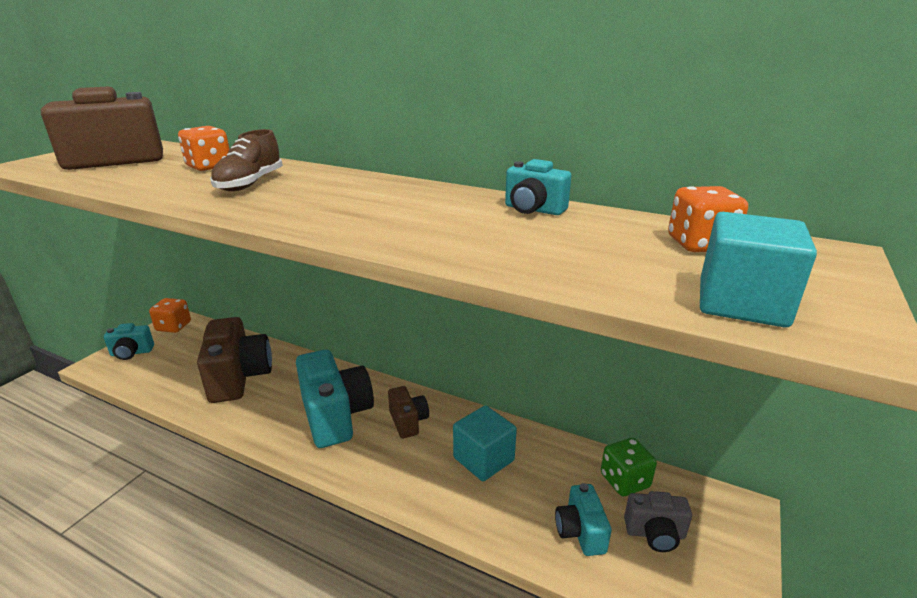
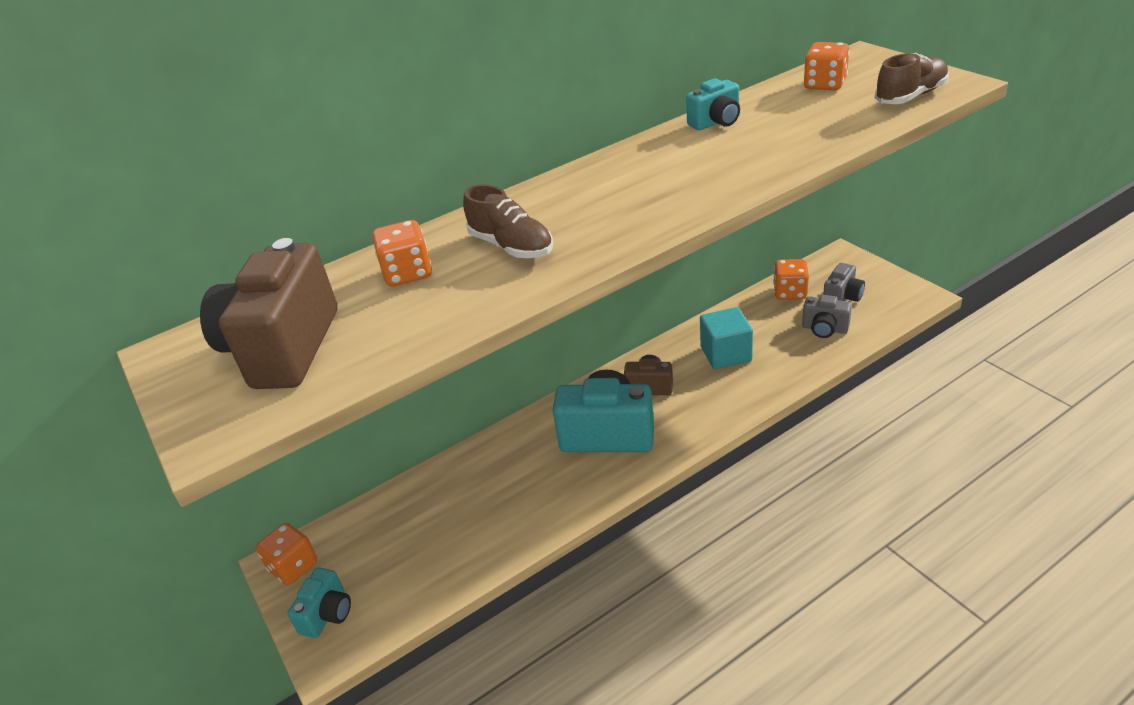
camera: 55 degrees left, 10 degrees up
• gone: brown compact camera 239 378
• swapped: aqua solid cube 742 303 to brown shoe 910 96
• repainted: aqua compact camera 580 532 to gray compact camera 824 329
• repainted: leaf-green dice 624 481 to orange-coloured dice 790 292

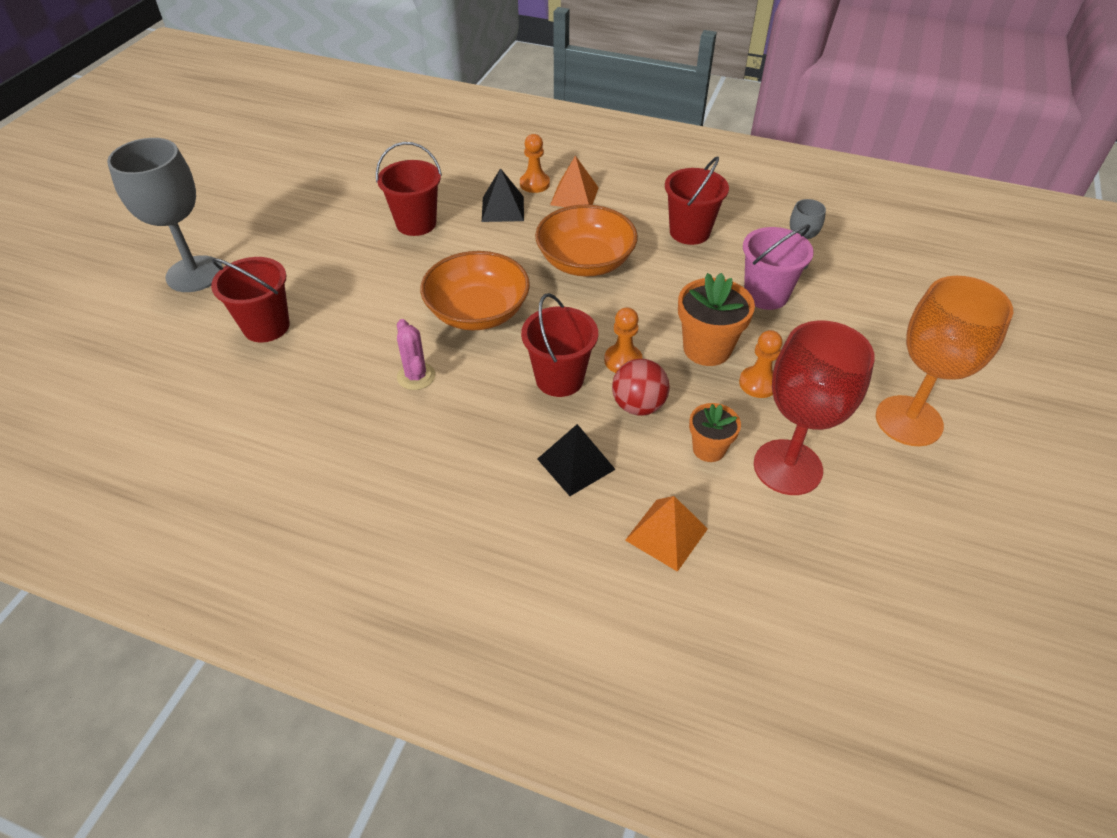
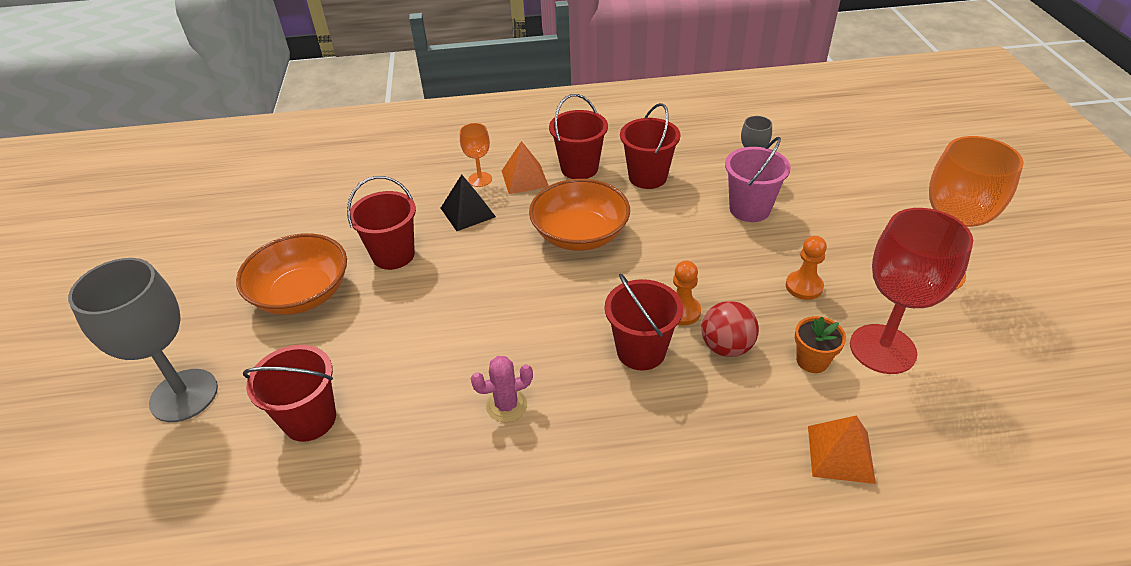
camera: 25 degrees left, 5 degrees down
• gone: jet-black solid pyramid 576 464
• gone: orange-coloured plant pot 707 349
• new: crimson sand bucket 579 168
• shifted: orange-coloured serving bowl 477 312 to 302 294
• swapped: orange-coloured chess pawn 534 184 to orange-coloured goblet 480 179
• rotated: pink prickly plant 416 376 = 506 405 60 degrees counterclockwise

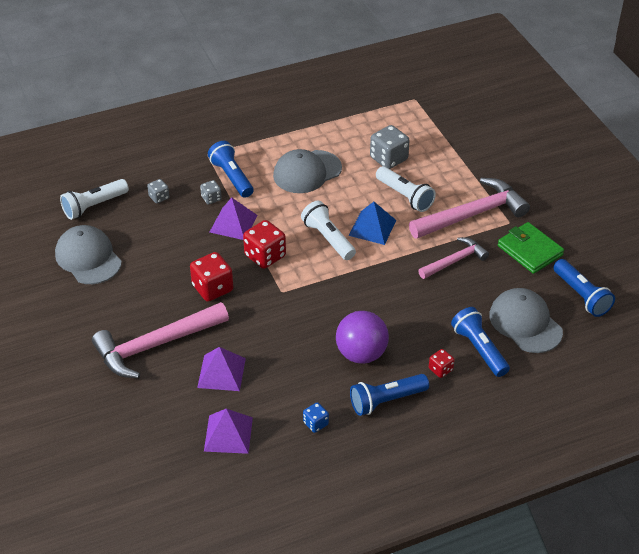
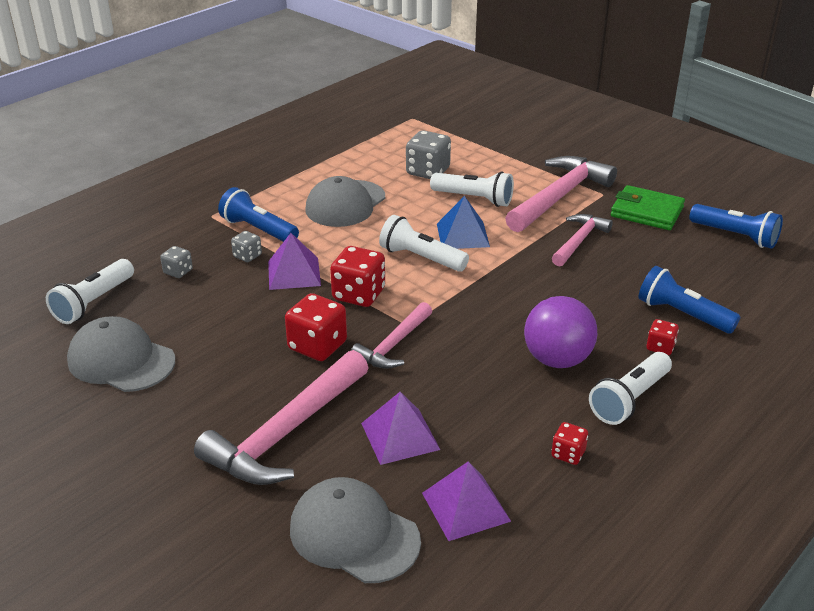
camera: 25 degrees left, 10 degrees down
• new: pink claw hammer 393 345
• shifted: gray peaked cap 525 323 to 354 534
• repainted: royal blue dice 315 423 to crimson dice 568 454
• repainted: royal blue flashlight 386 401 to pure white flashlight 630 400

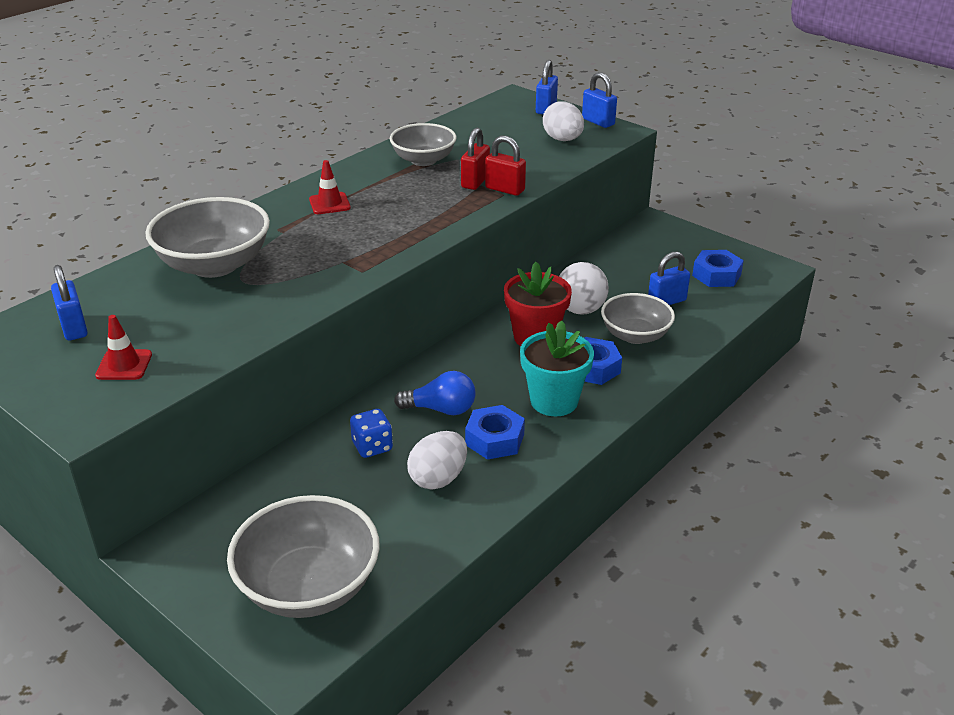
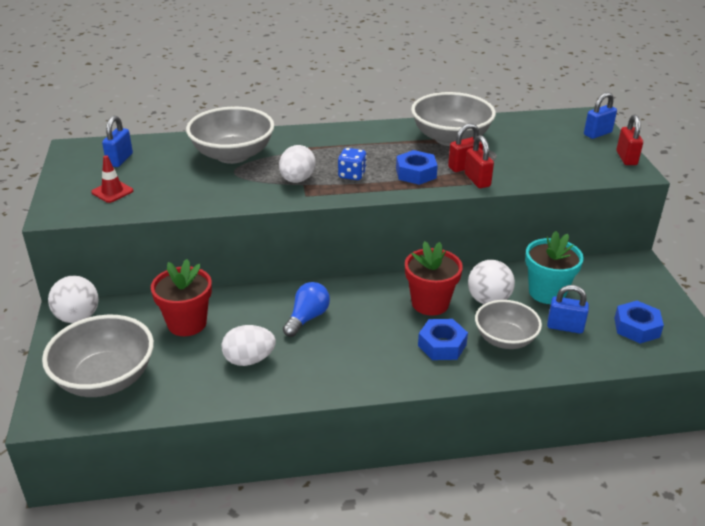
camera: 40 degrees right, 0 degrees up
• gone: crimson traffic cone 329 204
• new: pure white play ball 78 317
• new: crimson plant pot 187 323
• shifted: royal blue dice 372 446 to 352 175
• shifted: royal blue hex nut 495 439 to 416 173
• shifted: aqua plant pot 554 401 to 547 292
• shifted: pure white egg shape 562 139 to 297 180
• repainted: royal blue lock 598 122 to crimson lock 626 158
• rotated: royal blue lightbulb 441 409 = 307 318 105 degrees counterclockwise
• scaled: gray serving bowl 423 160 = 450 138 x1.51

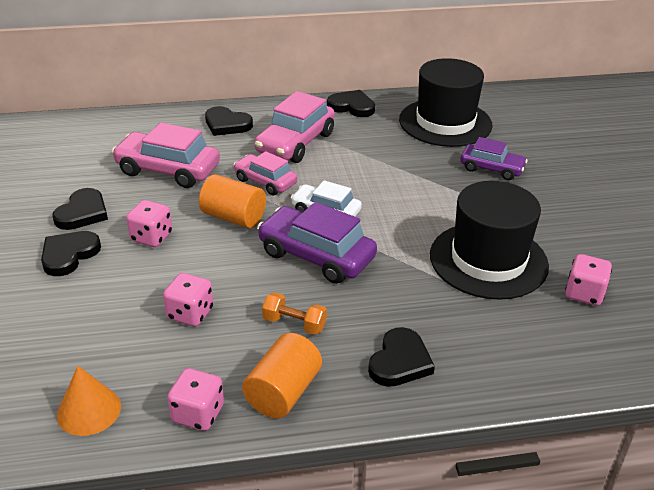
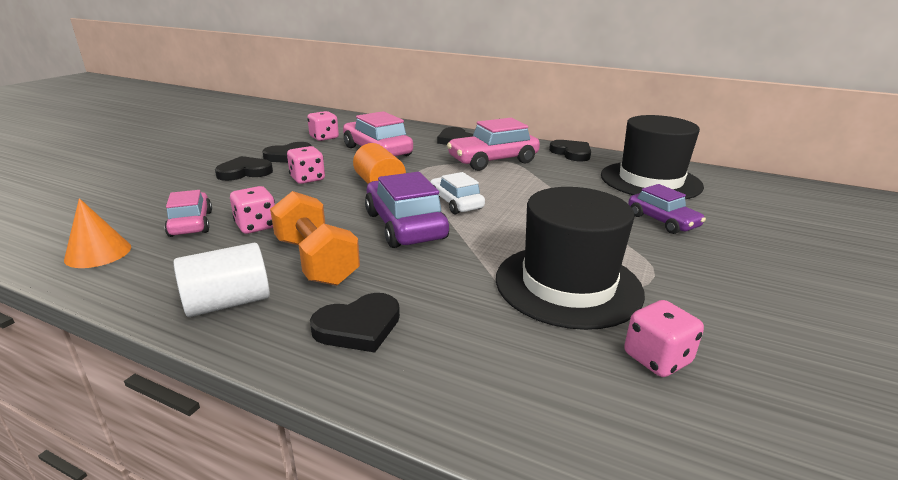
camera: 35 degrees right, 10 degrees down
• shifted: pink dice 198 414 to 324 138
• shifted: pink car 265 181 to 191 223
• repainted: orange-coloured solid cylinder 283 392 to pure white solid cylinder 228 302
• scaled: orange-coloured free weight 294 324 = 316 261 x1.82

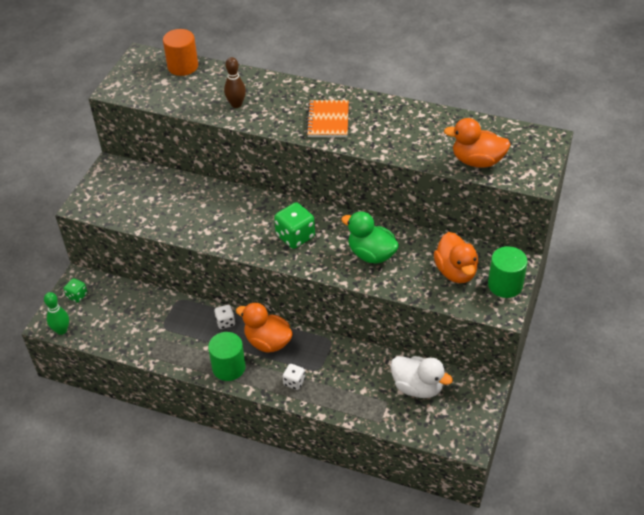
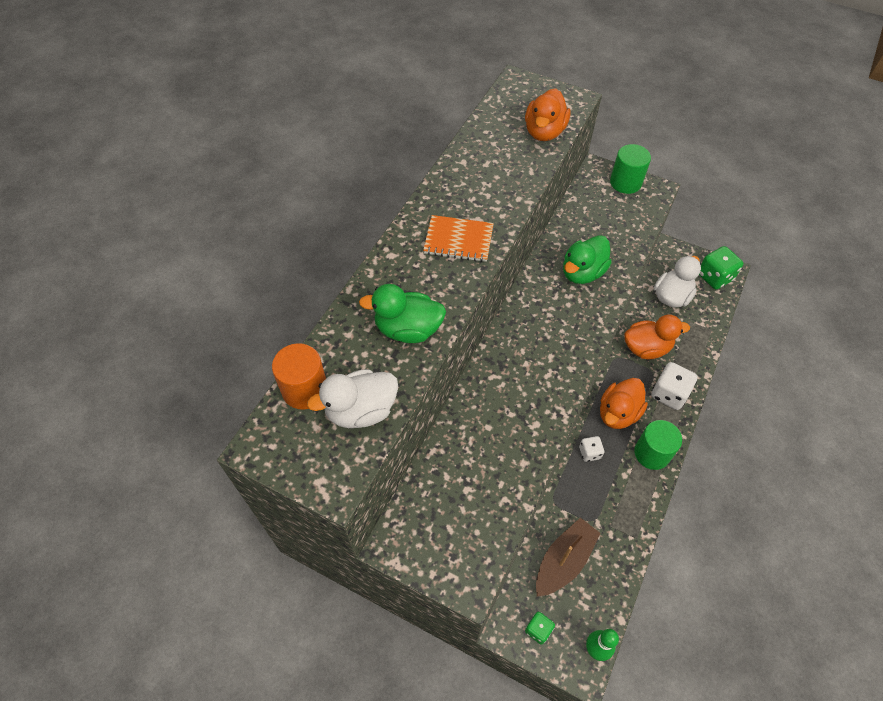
camera: 85 degrees left, 10 degrees up
• new: pure white rubber duck 361 410
• new: brown boat 564 561
• shifted: leaf-green dice 295 236 to 714 277
• shifted: orange-coloured rubber duck 455 272 to 646 348
• swapped: brown bowling pin 236 104 to leaf-green rubber duck 408 329
• scaled: pure white dice 294 382 = 669 394 x1.76

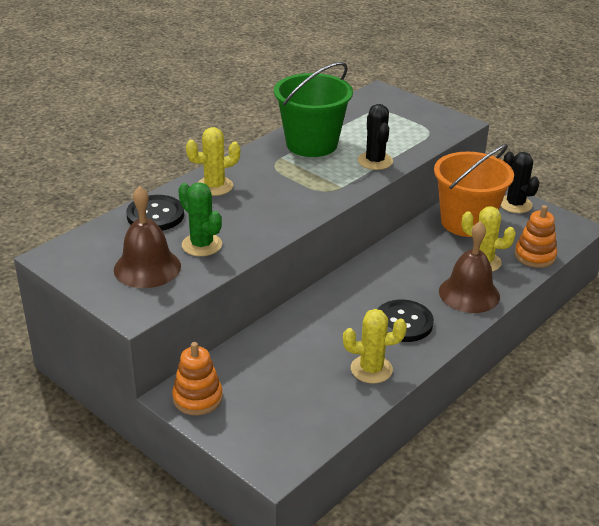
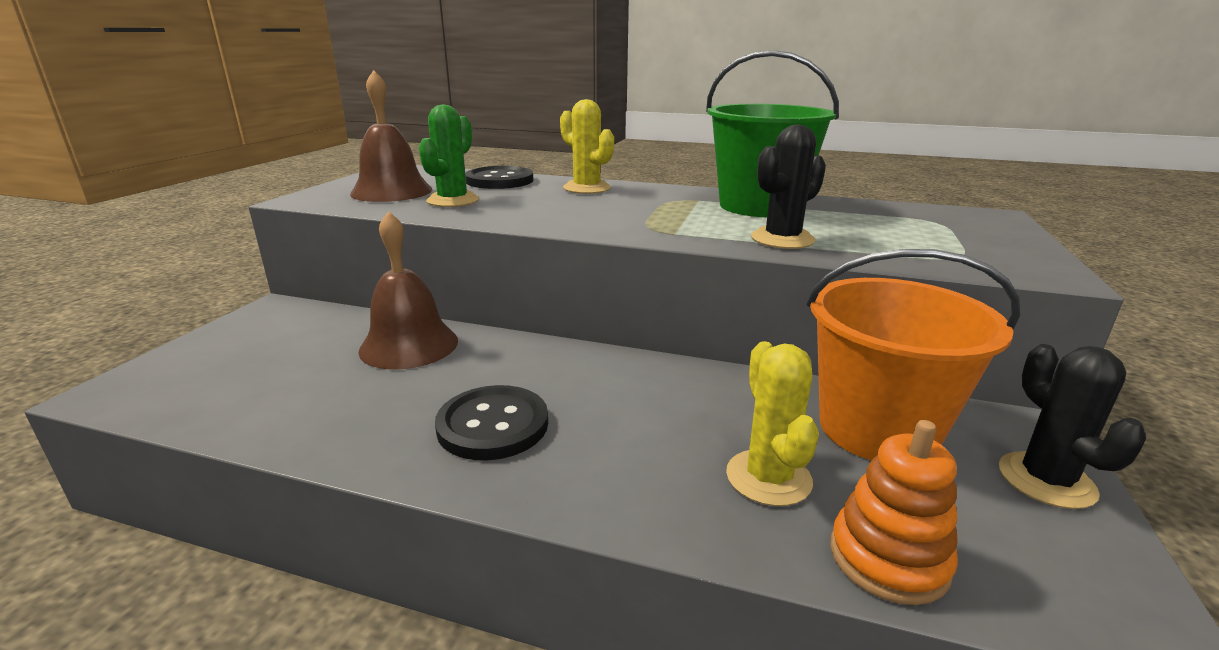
camera: 65 degrees right, 10 degrees down
• gone: orange-coloured ring stacker 197 398
• gone: golden prickly plant 371 369
• shifted: brown school bell 469 293 to 409 345
• rotated: jet-black prickly plant 515 204 = 1046 480 45 degrees counterclockwise

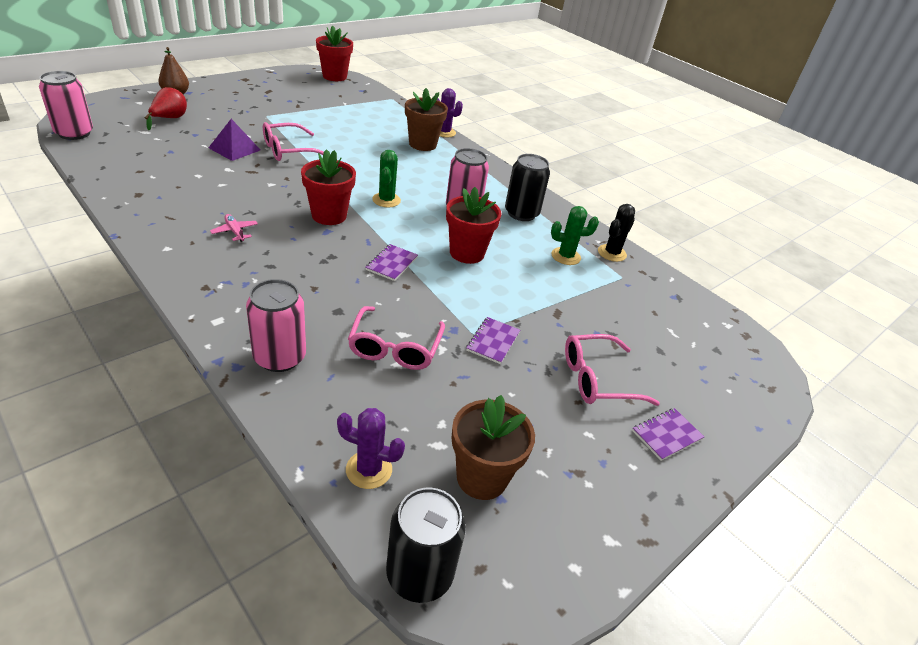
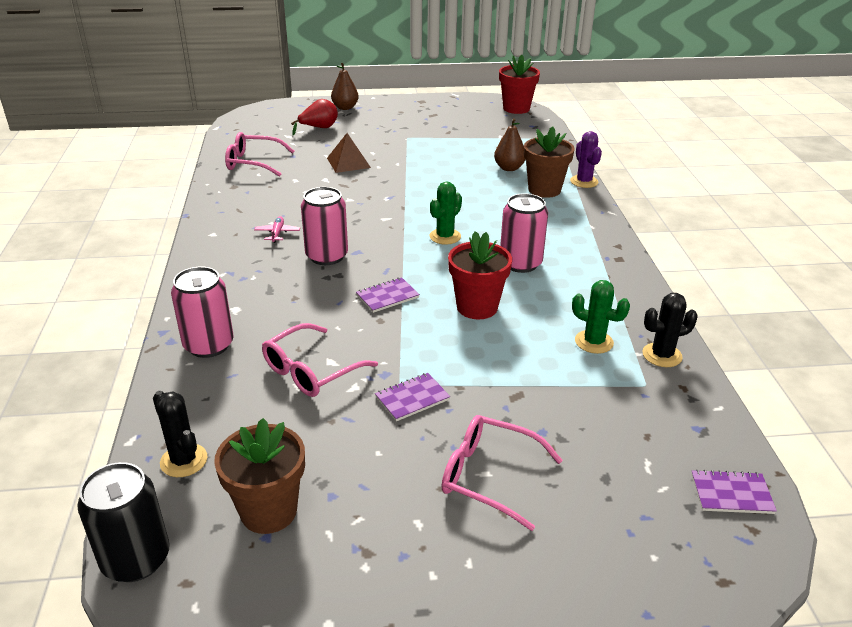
camera: 40 degrees right, 5 degrees down
• gone: crimson plant pot 329 215
• gone: jet-black soda can 521 213
• new: brown pear 509 168
• shifted: pink soda can 74 133 to 327 256
• shifted: pink spectacles 289 150 to 253 163
• shifted: purple notepad 666 435 to 731 494
• repainted: purple solid pyramid 234 149 to brown solid pyramid 348 162
• repainted: purple prickly plant 369 470 to jet-black prickly plant 184 460

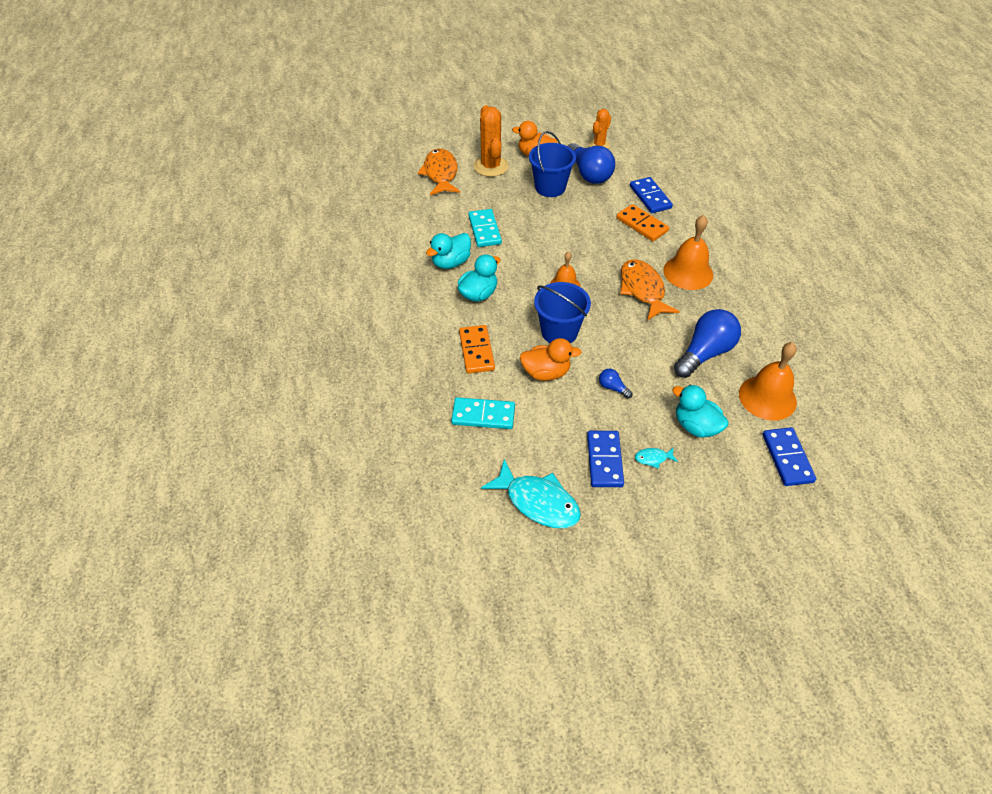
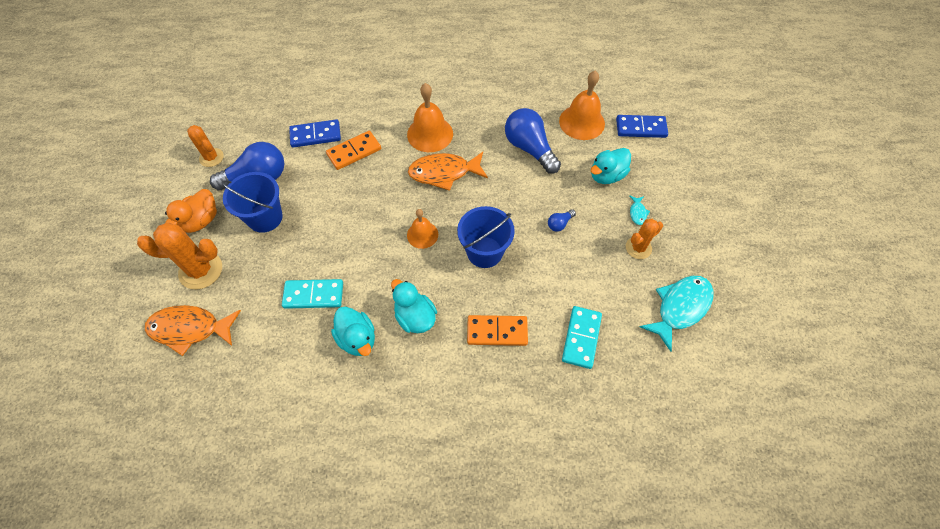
camera: 80 degrees left, 10 degrees up
• gone: orange-coloured rubber duck 546 373
• swapped: royal blue domino 604 460 to orange-coloured prickly plant 638 248

